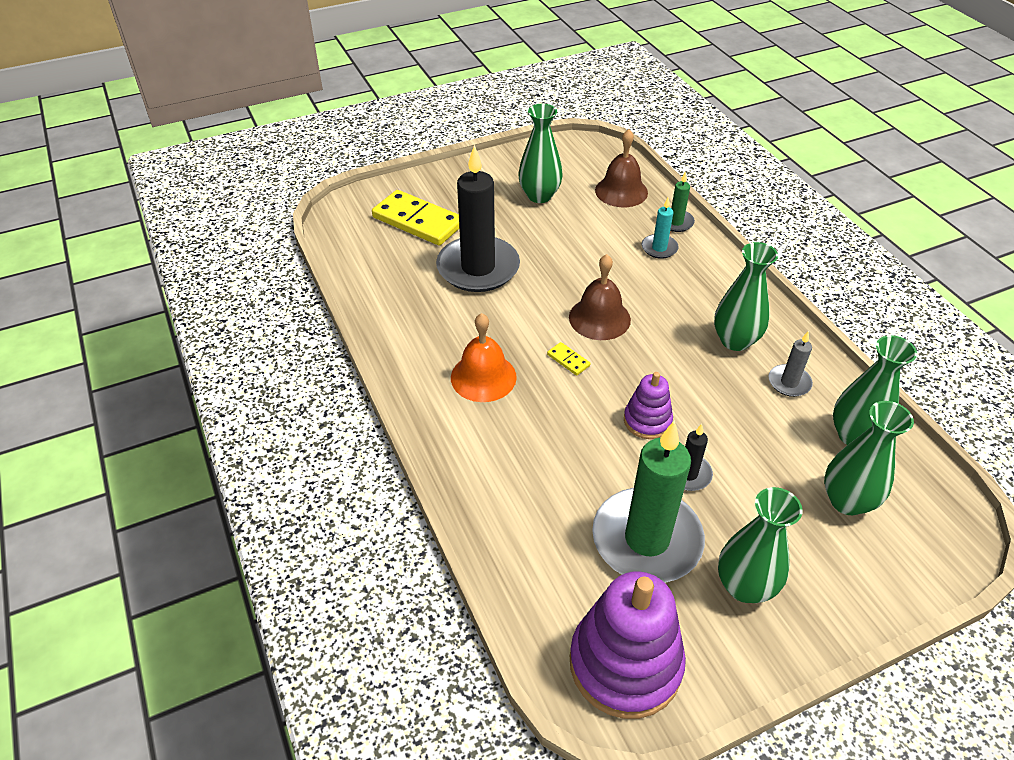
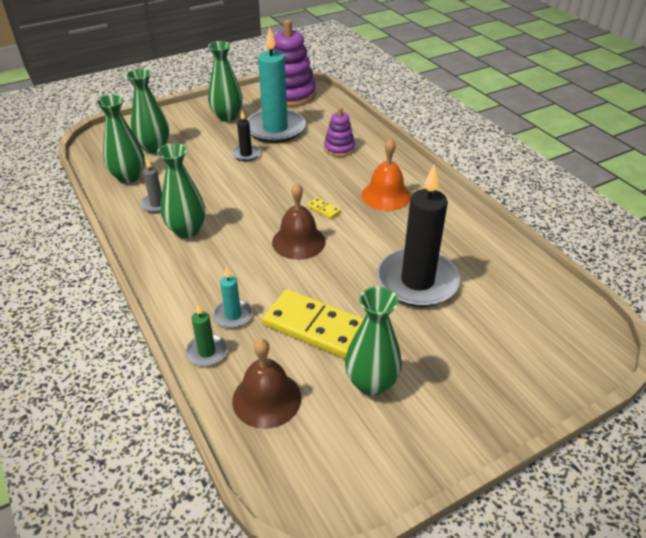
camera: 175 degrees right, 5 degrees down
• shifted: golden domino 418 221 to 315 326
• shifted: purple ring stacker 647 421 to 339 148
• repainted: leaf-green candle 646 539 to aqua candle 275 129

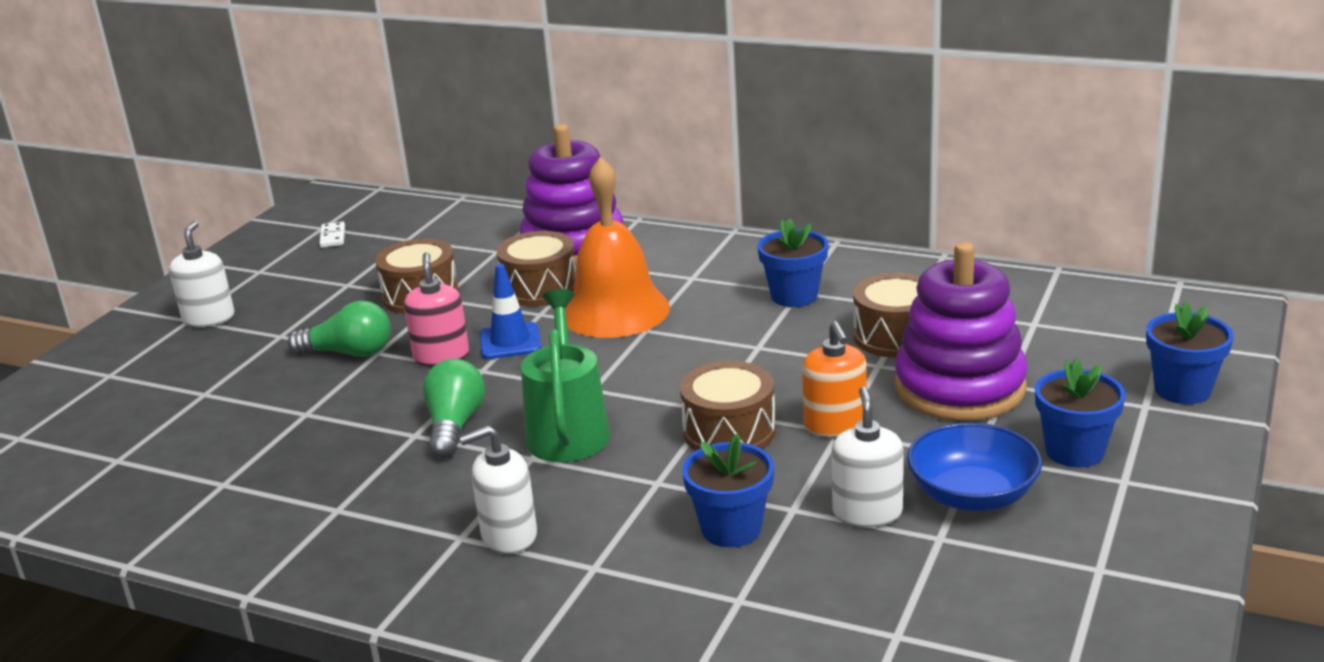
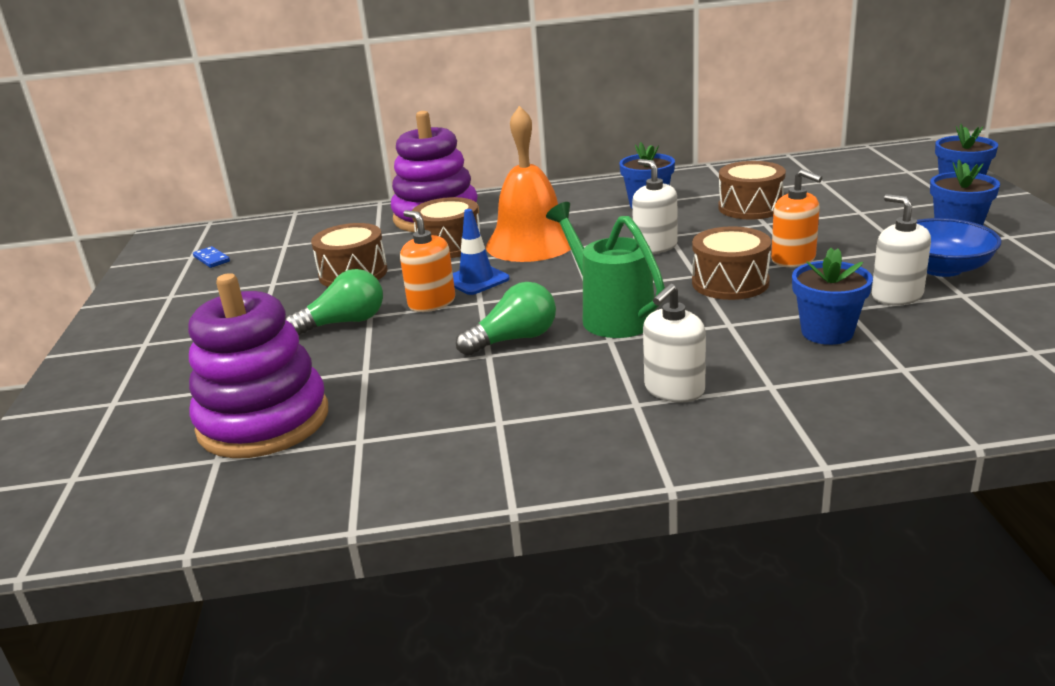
camera: 30 degrees left, 0 degrees up
• shifted: pure white soap dispenser 209 318 to 655 246
• shifted: purple ring stacker 959 388 to 263 421
• repainted: pure white domino 332 237 to royal blue domino 211 259
• repainted: pink soap dispenser 441 356 to orange-coloured soap dispenser 431 303
• rotated: leaf-green lightbulb 455 425 = 514 339 90 degrees clockwise

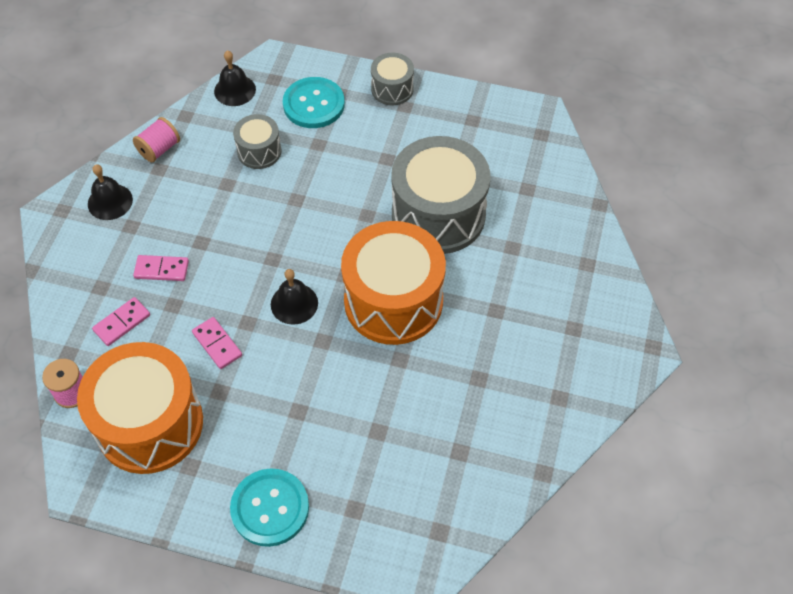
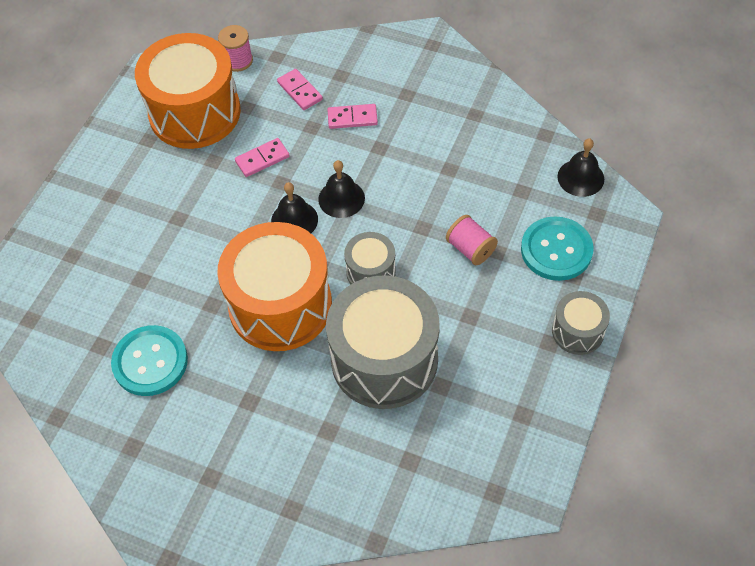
camera: 100 degrees right, 0 degrees up
• shifted: jet-black school bell 110 201 to 341 198
• shifted: pink bobbin 159 149 to 470 249
• shifted: aqua sewing button 270 508 to 150 362
• shifted: gray toy drum 259 151 to 371 271
• rotated: pink domino 161 270 = 352 118 75 degrees clockwise

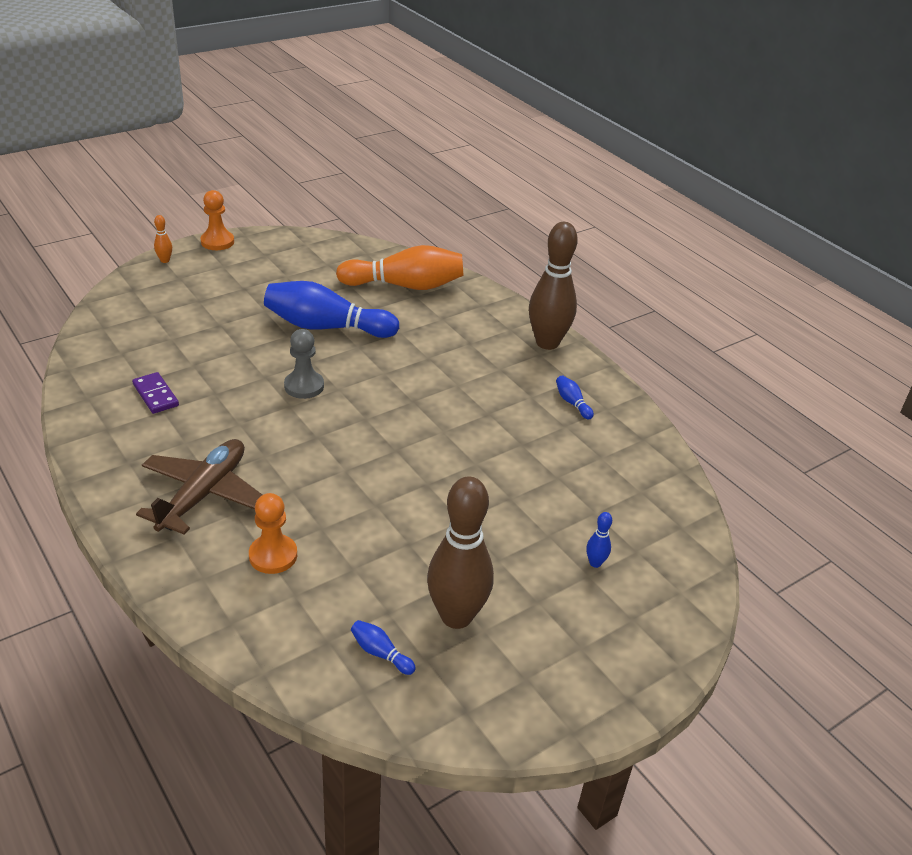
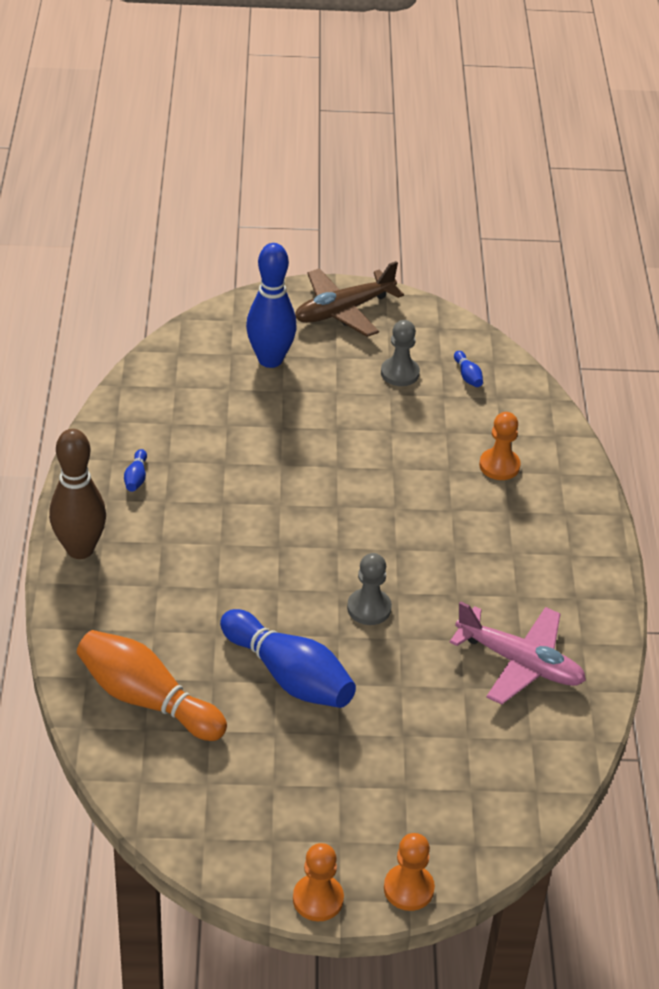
camera: 145 degrees left, 5 degrees up
• shifted: brown toy plane 203 494 to 343 310
• swapped: purple domino 155 395 to pink toy plane 520 663
• swapped: orange-coloured bowling pin 165 260 to orange-coloured chess pawn 408 889
• swapped: brown bowling pin 456 616 to gray chess pawn 400 373
• scaled: royal blue bowling pin 595 563 = 270 360 x2.49

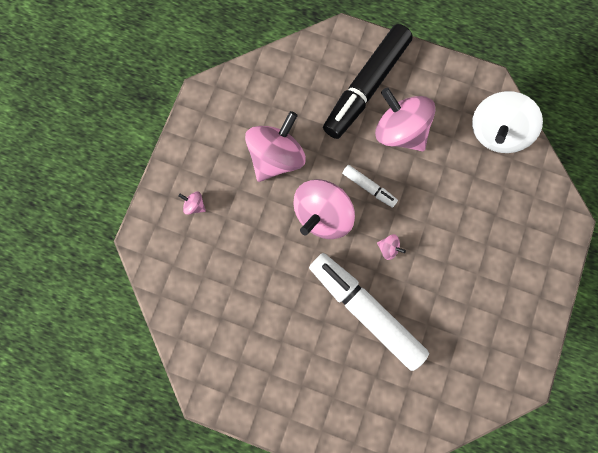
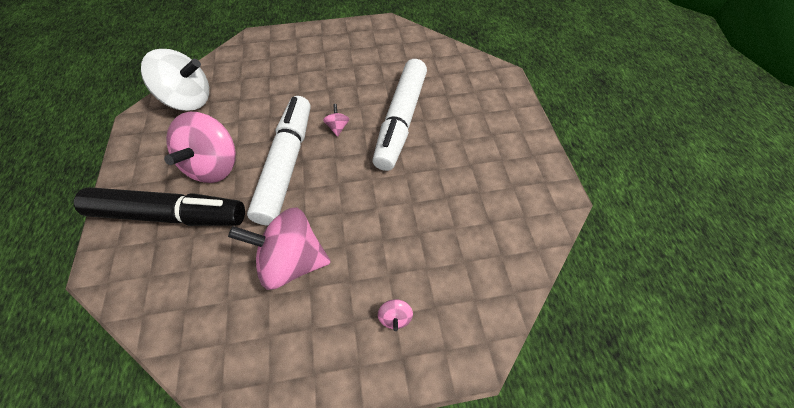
camera: 120 degrees left, 20 degrees down
• gone: pink toy top 322 215
• scaled: pure white felt pen 369 187 = 287 164 x2.20

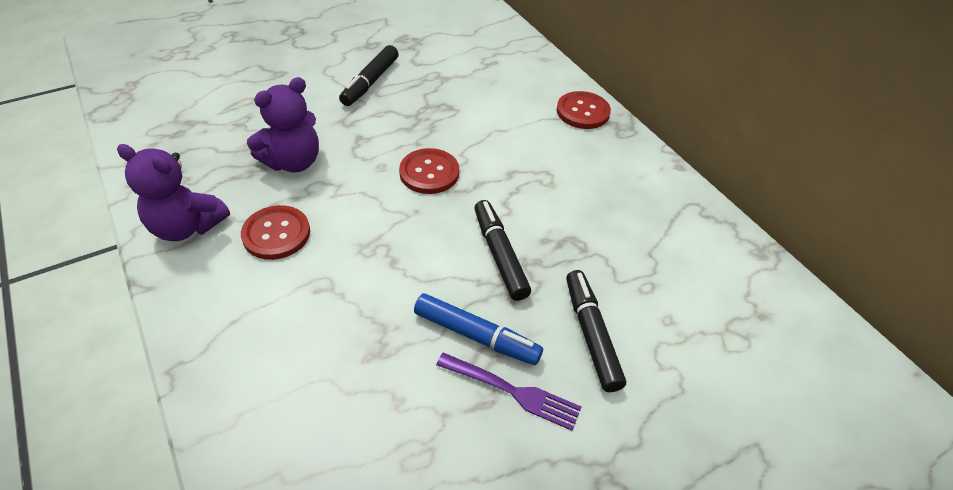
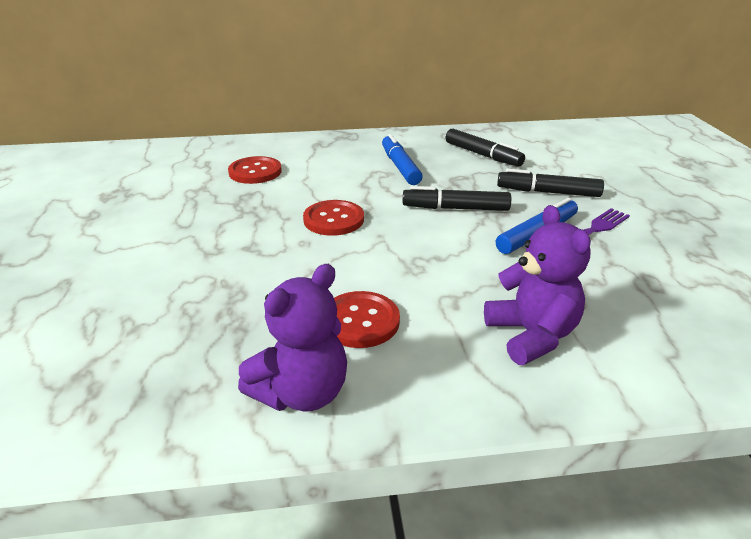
camera: 65 degrees left, 15 degrees down
• new: royal blue felt pen 400 167
• shifted: purple stuffed bear 293 162 to 531 335
• shifted: jet-black felt pen 370 82 to 482 155
• shifted: crimson sewing button 582 112 to 255 172

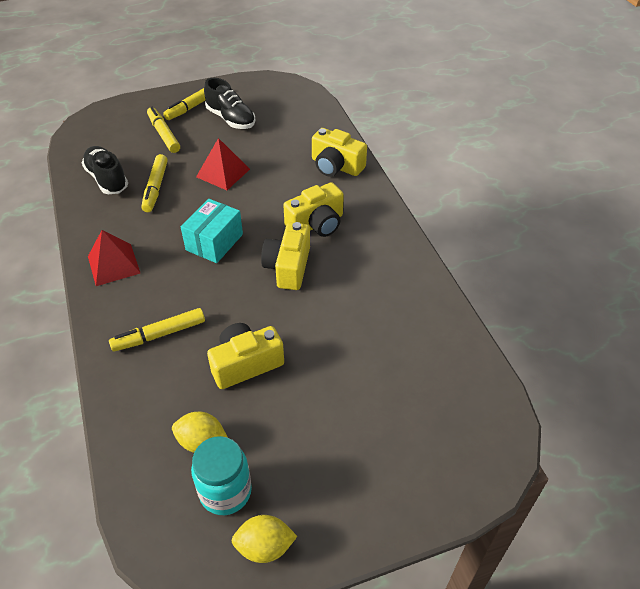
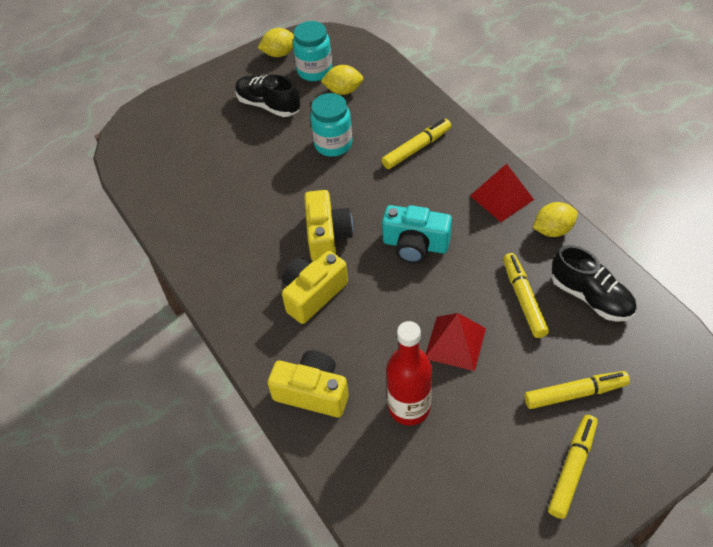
camera: 170 degrees right, 5 degrees up
• new: crimson bottle 409 407
• new: golden toy lemon 553 230
• shifted: jet-black shoe 231 119 to 268 105
• swapped: aqua box 214 242 to aqua compact camera 415 245
• swapped: golden compact camera 245 364 to aqua preserve jar 333 144
• rotated: golden felt pen 164 134 = 575 393 60 degrees counterclockwise

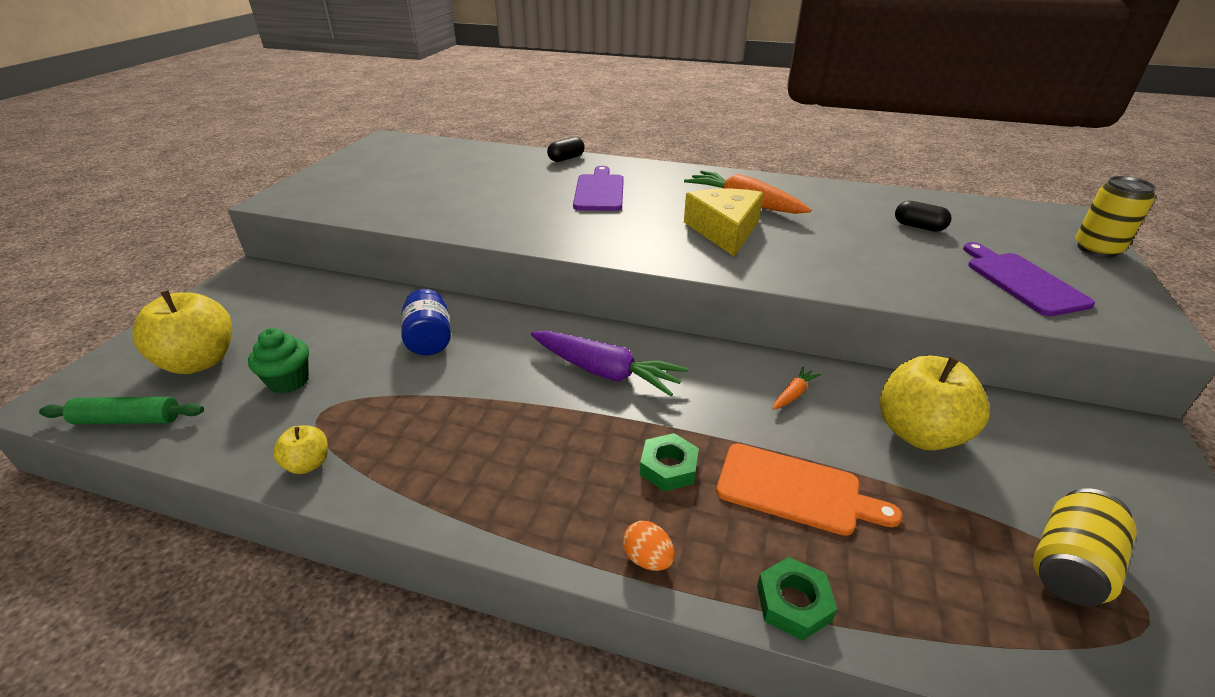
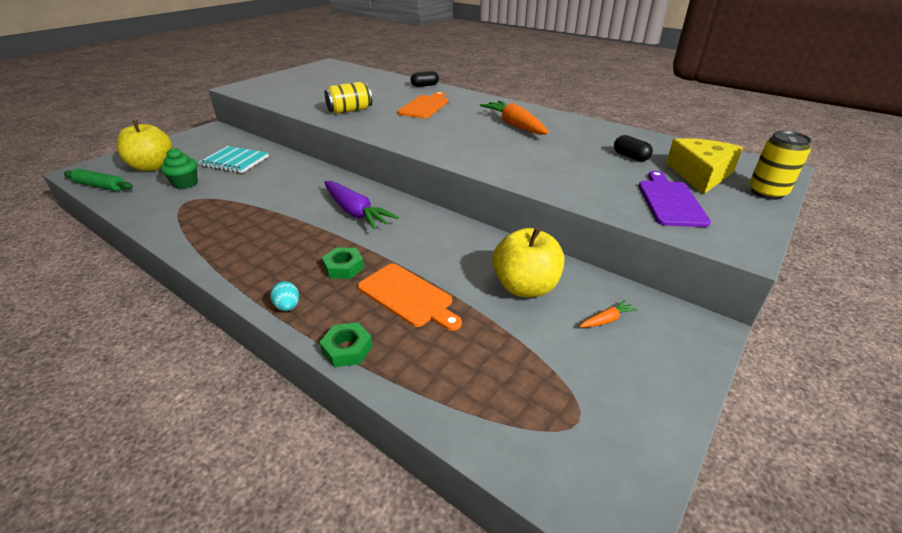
camera: 20 degrees right, 0 degrees up
• gone: golden apple fruit 308 464
• gone: royal blue preserve jar 429 340
• new: aqua notepad 235 161
• shifted: golden cheese wedge 724 231 to 700 174
• shifted: orange-coloured root vegetable 793 394 to 606 320
• shifted: golden soda can 1069 565 to 350 110
• repainted: purple cutting board 599 191 to orange-coloured cutting board 425 106
• repainted: orange-coloured egg shape 647 559 to aqua egg shape 288 306

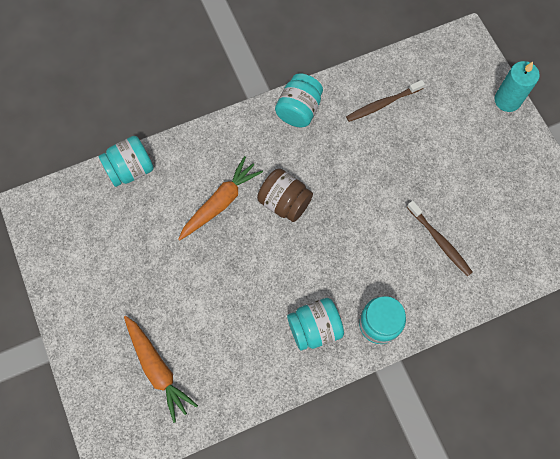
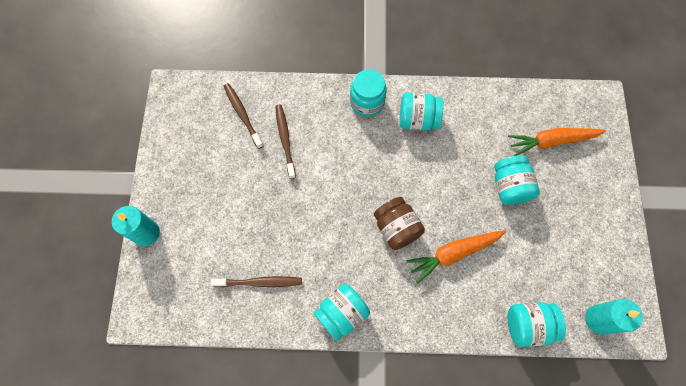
camera: 155 degrees left, 0 degrees up
• new: brown toothbrush 242 114
• new: aqua preserve jar 509 187
• new: aqua candle 598 319
• rotated: orange-coloured root vegetable 158 369 = 551 142 90 degrees counterclockwise

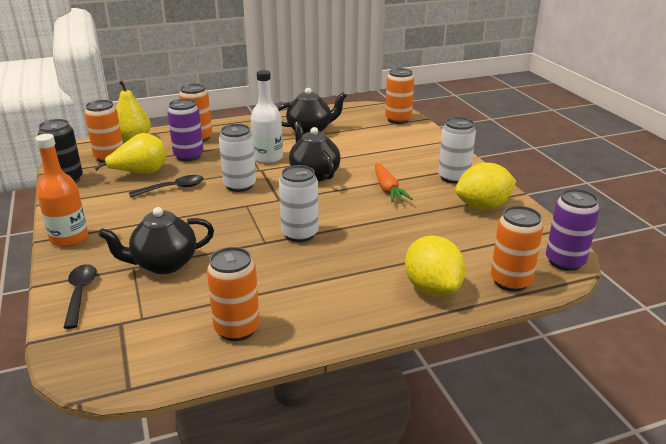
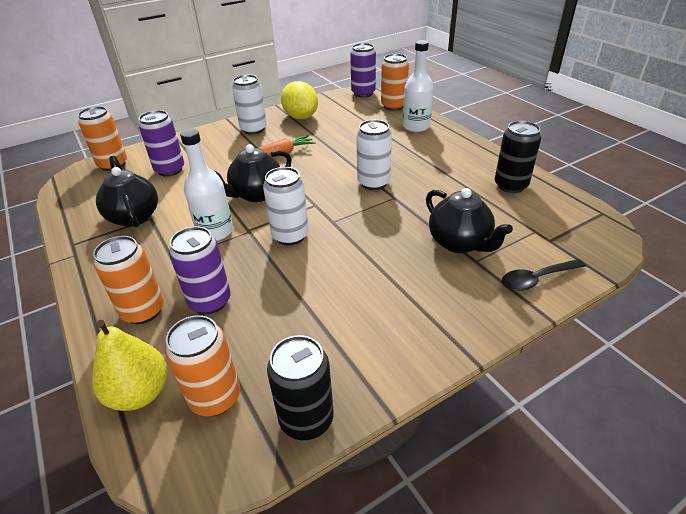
camera: 100 degrees left, 10 degrees up
• gone: orange-coloured bottle 69 238
• gone: golden pear 141 173
• gone: jet-black tablespoon 173 188
• new: purple soda can 170 170
• swapped: golden toy lemon 432 288 to pure white bottle 416 126
• repainted: orange-coloured soda can 237 329 to jet-black soda can 510 185

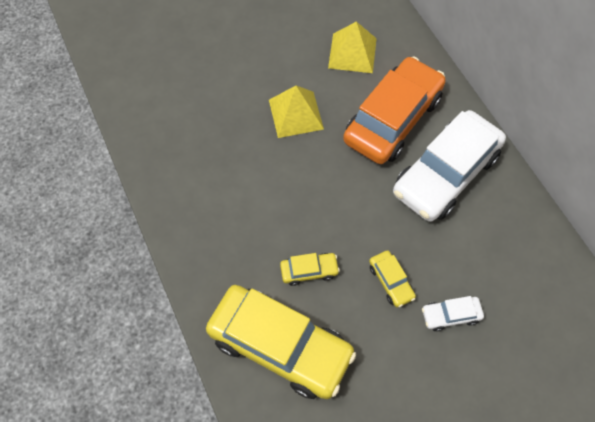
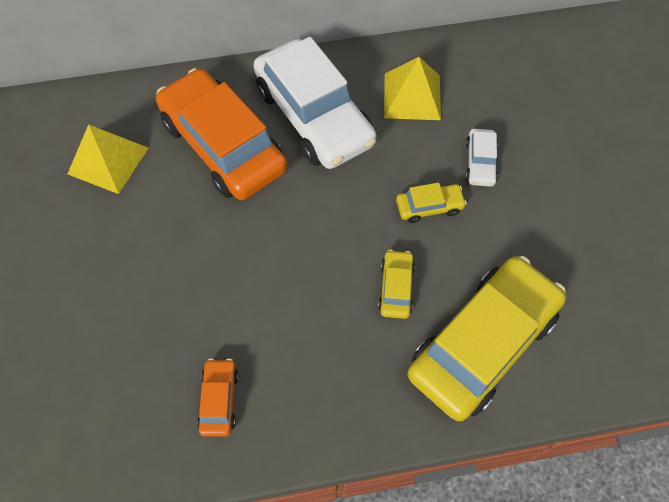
camera: 75 degrees left, 0 degrees up
• new: orange-coloured car 219 400
• shifted: golden solid pyramid 296 114 to 412 96

